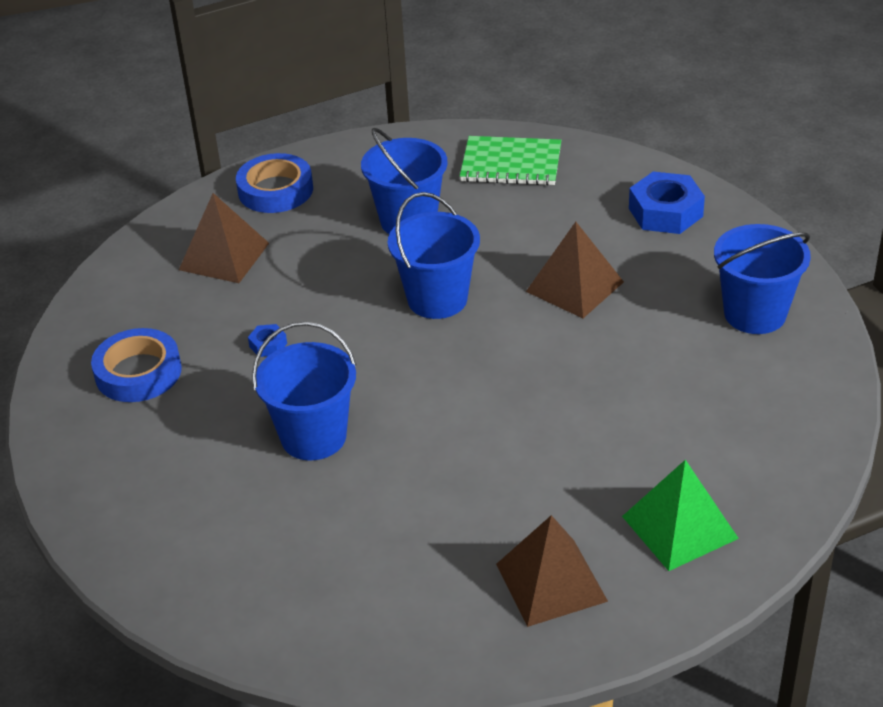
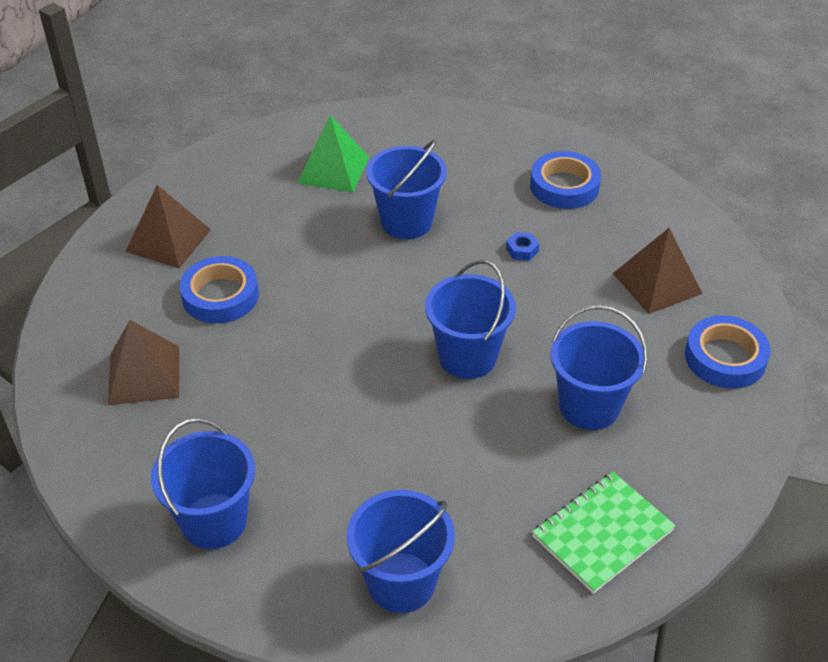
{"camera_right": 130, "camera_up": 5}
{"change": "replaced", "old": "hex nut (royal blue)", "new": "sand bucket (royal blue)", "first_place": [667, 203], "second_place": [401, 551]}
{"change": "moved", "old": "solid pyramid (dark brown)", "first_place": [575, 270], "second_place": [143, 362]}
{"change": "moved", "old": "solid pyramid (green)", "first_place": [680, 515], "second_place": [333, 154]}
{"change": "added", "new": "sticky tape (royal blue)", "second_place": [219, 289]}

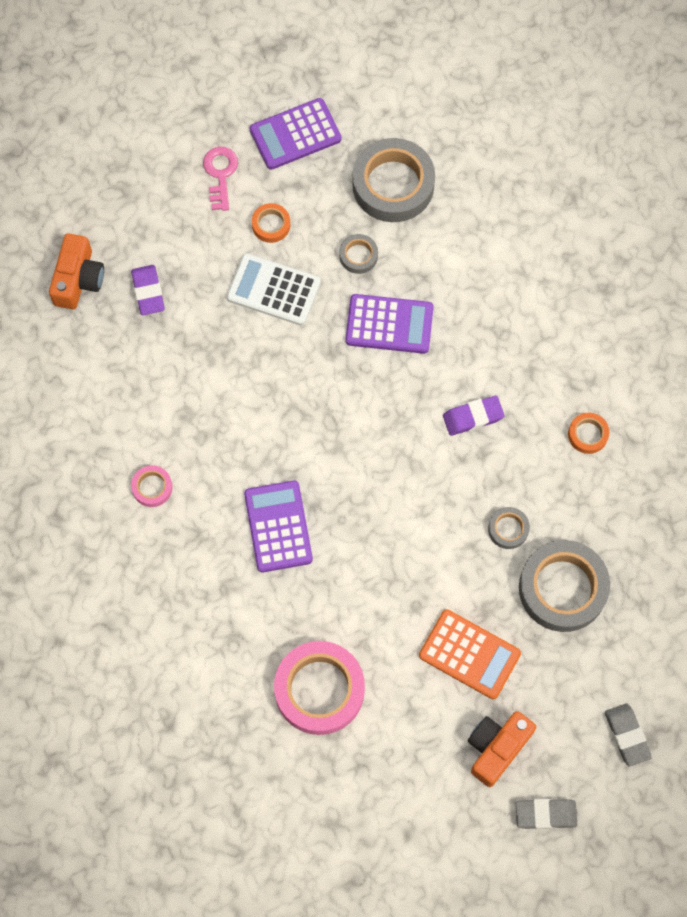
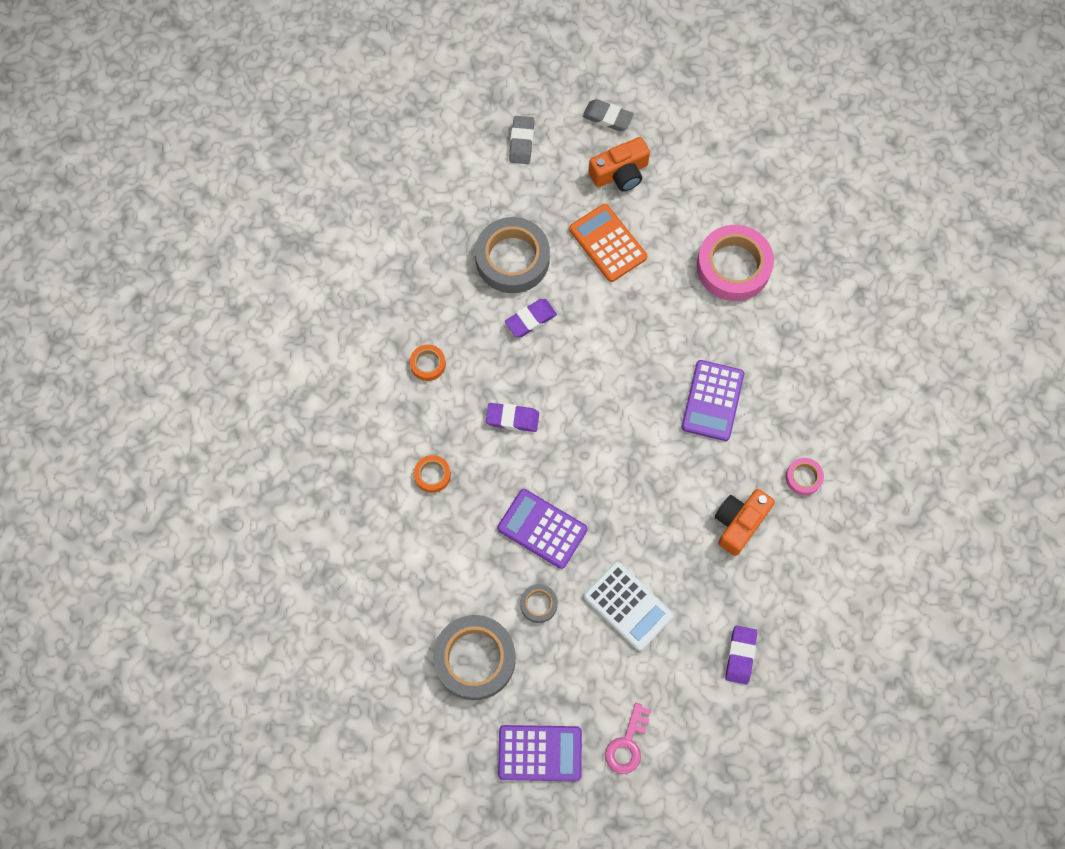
{"camera_right": -155, "camera_up": 0}
{"change": "moved", "old": "sticky tape (orange-coloured)", "first_place": [271, 223], "second_place": [432, 474]}
{"change": "moved", "old": "compact camera (orange-coloured)", "first_place": [76, 271], "second_place": [745, 522]}
{"change": "replaced", "old": "sticky tape (gray)", "new": "eraser (purple)", "first_place": [509, 528], "second_place": [531, 318]}

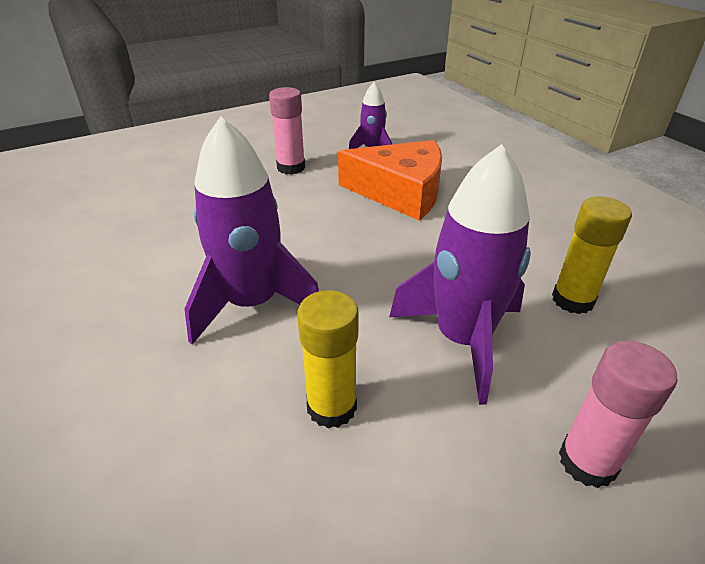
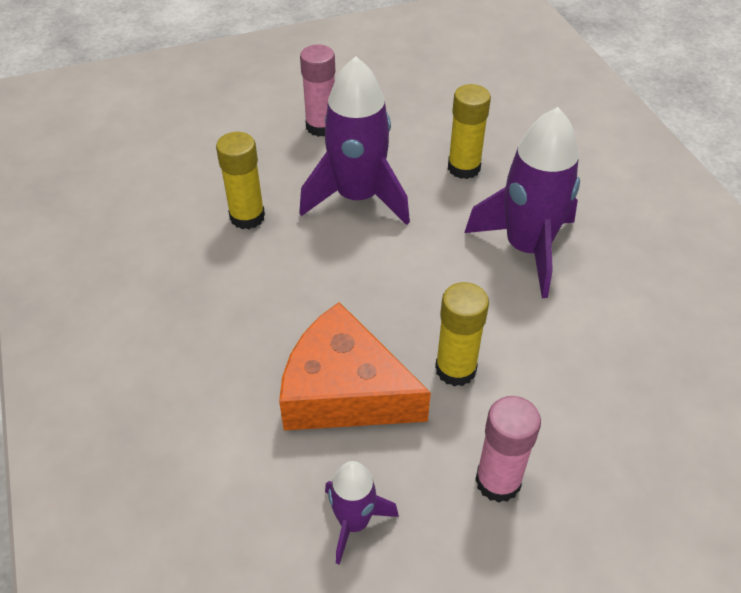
{"camera_right": -170, "camera_up": 10}
{"change": "added", "new": "glue stick (golden)", "second_place": [462, 334]}

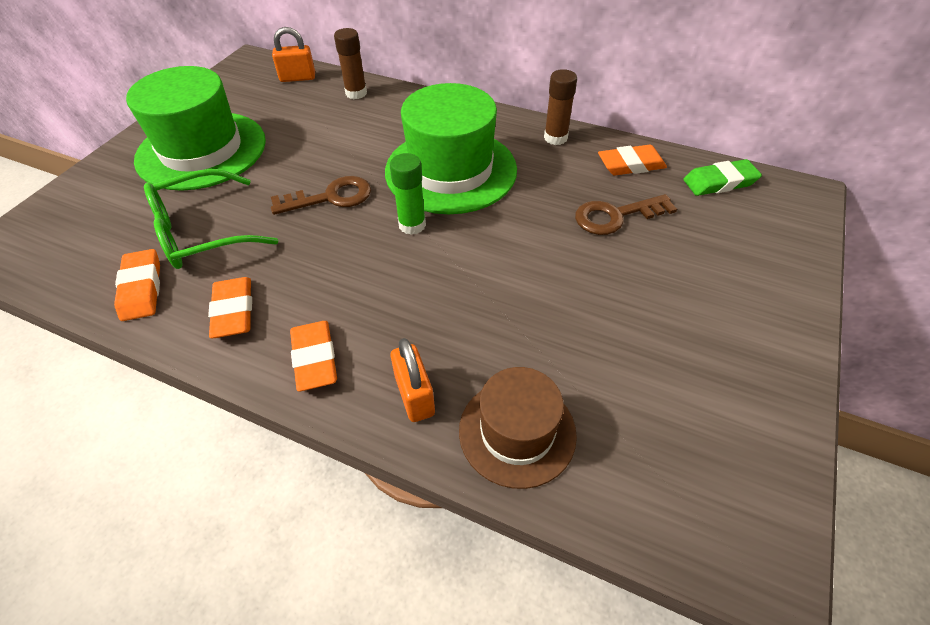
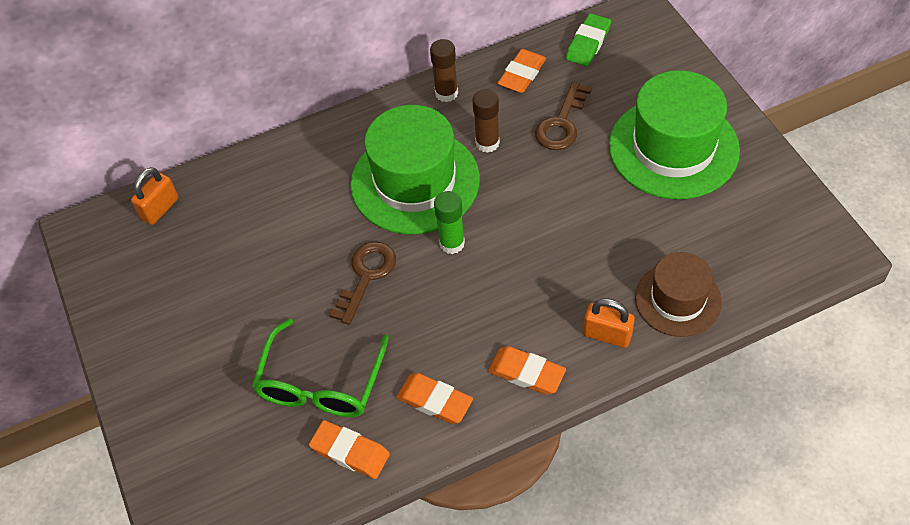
{"camera_right": -45, "camera_up": 5}
{"change": "moved", "old": "glue stick (dark brown)", "first_place": [350, 63], "second_place": [486, 121]}
{"change": "moved", "old": "tall hat (green)", "first_place": [196, 128], "second_place": [674, 134]}

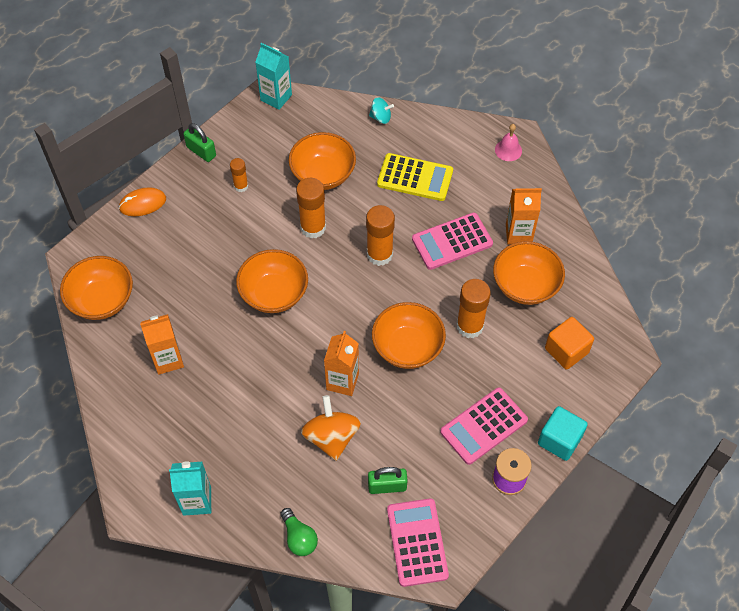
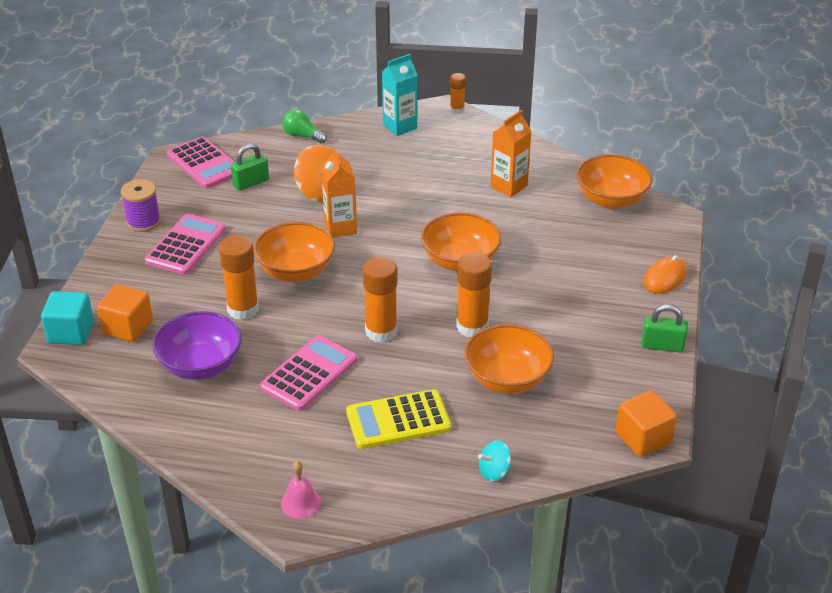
{"camera_right": 150, "camera_up": -20}
{"change": "replaced", "old": "juice carton (turquoise)", "new": "cube (orange-coloured)", "first_place": [274, 76], "second_place": [646, 424]}
{"change": "moved", "old": "glue stick (orange-coloured)", "first_place": [239, 175], "second_place": [458, 93]}
{"change": "removed", "old": "juice carton (orange-coloured)", "first_place": [524, 216]}
{"change": "recoloured", "old": "serving bowl (orange-coloured)", "new": "serving bowl (purple)", "first_place": [529, 273], "second_place": [197, 345]}
{"change": "moved", "old": "cube (turquoise)", "first_place": [563, 433], "second_place": [67, 318]}

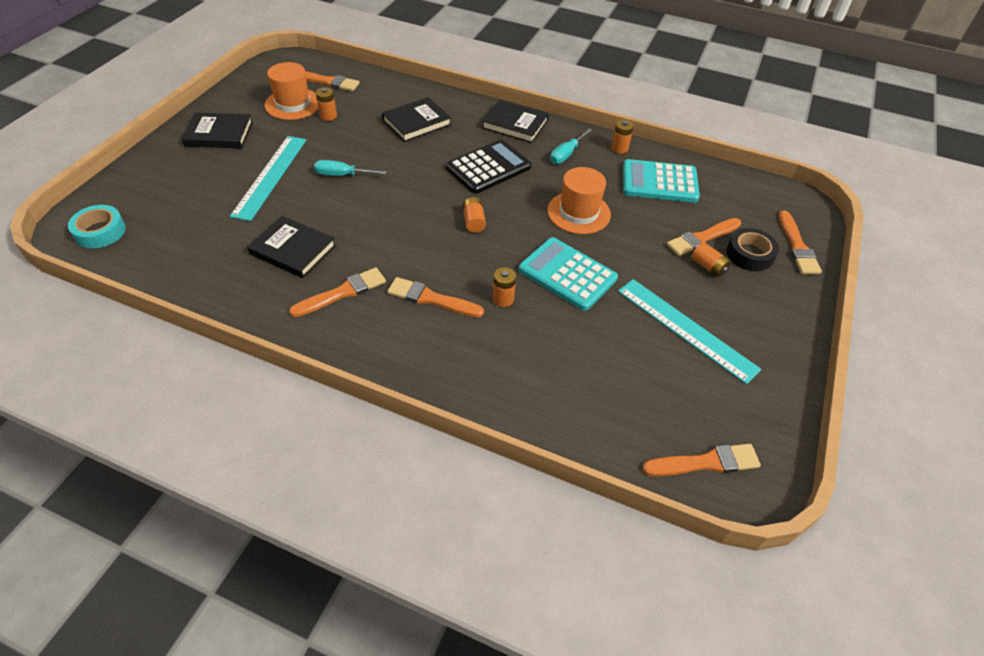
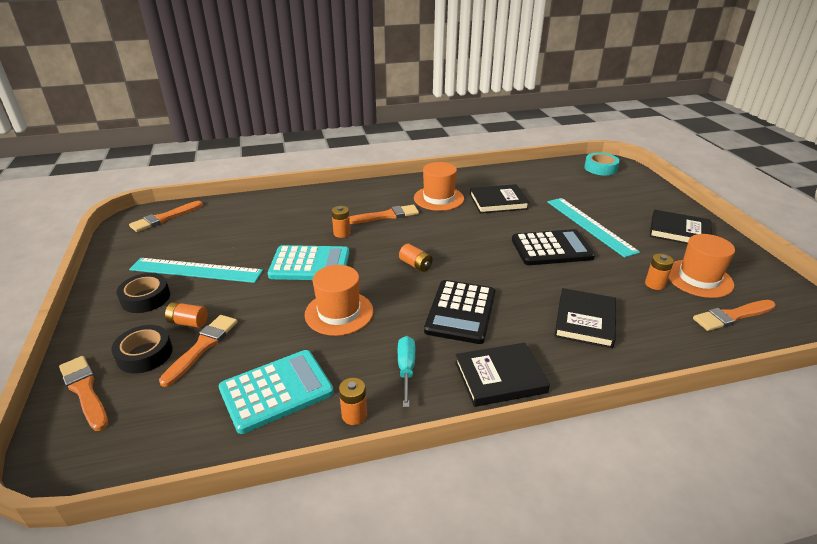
{"camera_right": 145, "camera_up": -15}
{"change": "turned", "old": "hardcover (black)", "first_place": [217, 130], "second_place": [681, 227], "degrees": 60}
{"change": "replaced", "old": "screwdriver (turquoise)", "new": "pocket calculator (black)", "first_place": [350, 168], "second_place": [553, 247]}
{"change": "replaced", "old": "brush (orange-coloured)", "new": "tall hat (orange-coloured)", "first_place": [337, 292], "second_place": [439, 186]}
{"change": "added", "new": "sticky tape (black)", "second_place": [143, 293]}

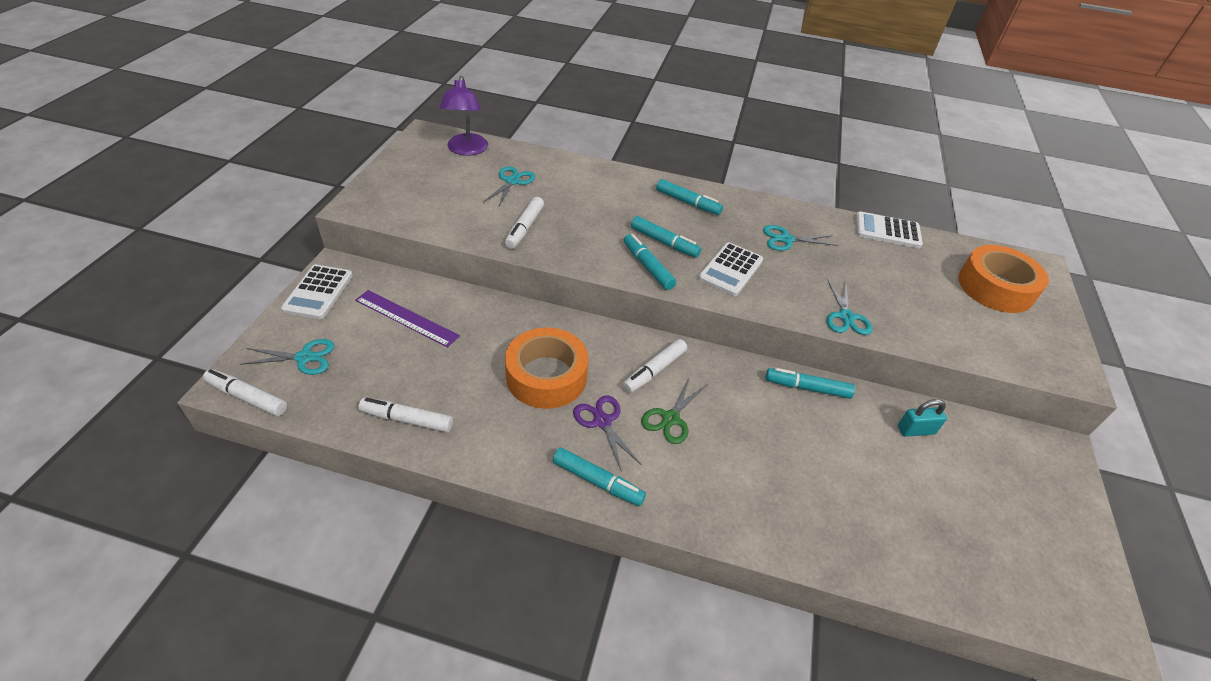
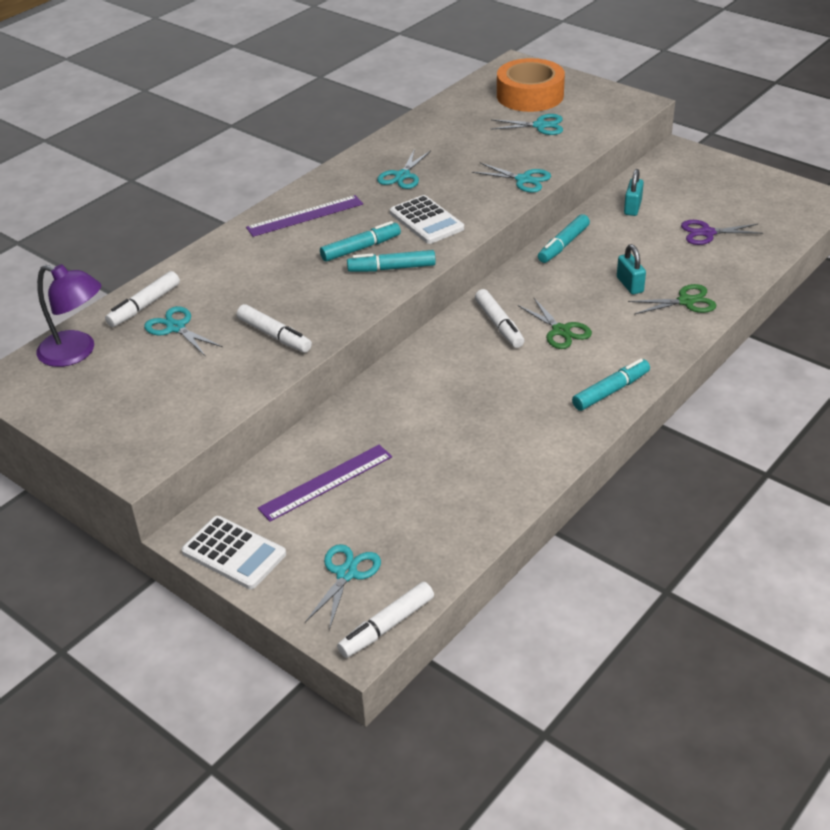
{"camera_right": -60, "camera_up": -5}
{"change": "replaced", "old": "marker (turquoise)", "new": "measuring stick (purple)", "first_place": [689, 197], "second_place": [304, 216]}
{"change": "removed", "old": "pocket calculator (white)", "first_place": [889, 229]}
{"change": "removed", "old": "sticky tape (orange-coloured)", "first_place": [546, 368]}
{"change": "moved", "old": "scissors (purple)", "first_place": [607, 433], "second_place": [722, 232]}
{"change": "moved", "old": "marker (white)", "first_place": [405, 415], "second_place": [142, 299]}
{"change": "added", "new": "scissors (turquoise)", "second_place": [526, 124]}
{"change": "added", "new": "small lock (turquoise)", "second_place": [631, 269]}
{"change": "added", "new": "scissors (green)", "second_place": [672, 299]}

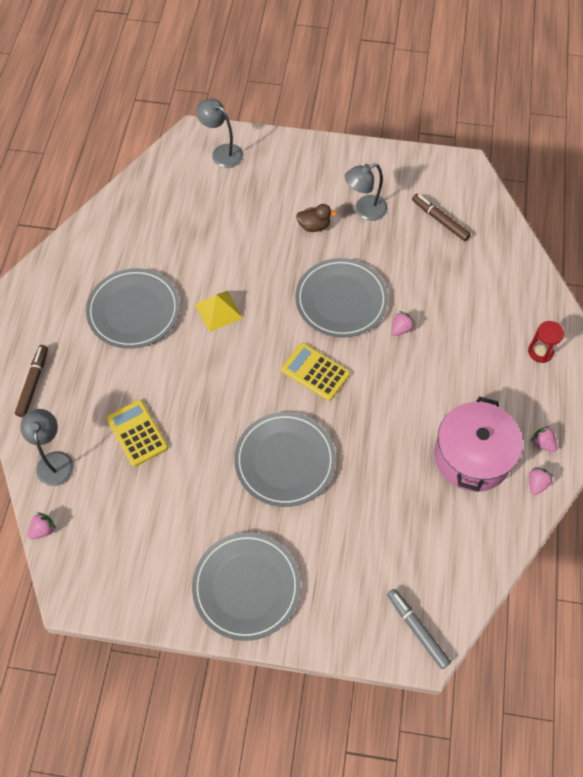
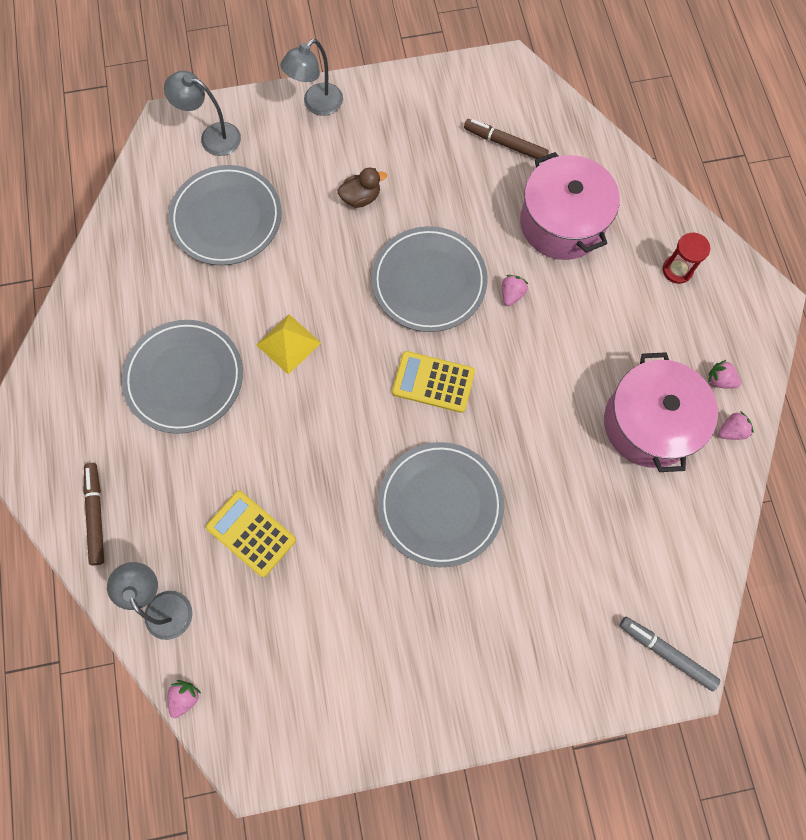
{"camera_right": -20, "camera_up": 10}
{"change": "moved", "old": "reading lamp (gray)", "first_place": [366, 192], "second_place": [312, 77]}
{"change": "turned", "old": "strawberry (rose-pink)", "first_place": [541, 481], "second_place": [736, 425], "degrees": 60}
{"change": "moved", "old": "dinner plate (gray)", "first_place": [246, 586], "second_place": [225, 215]}
{"change": "added", "new": "pot (rose-pink)", "second_place": [570, 206]}

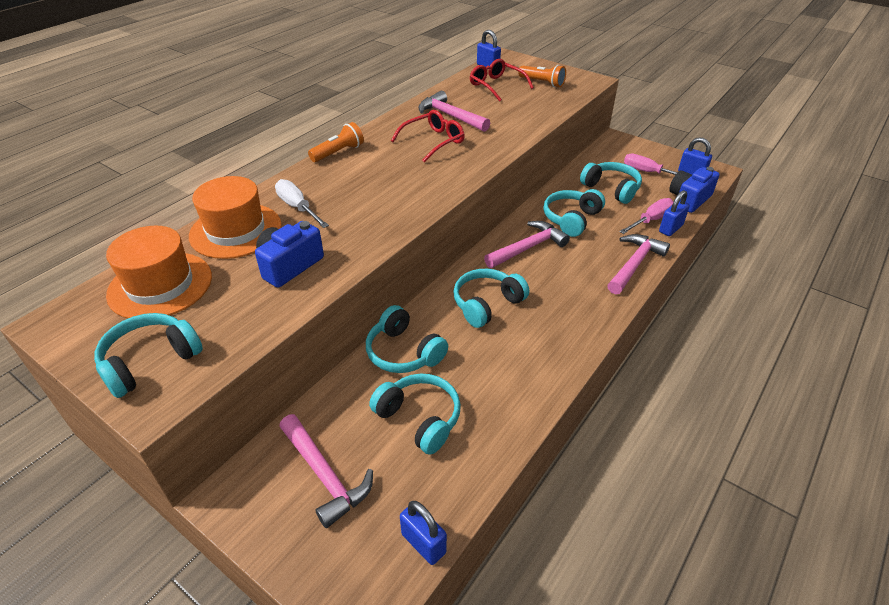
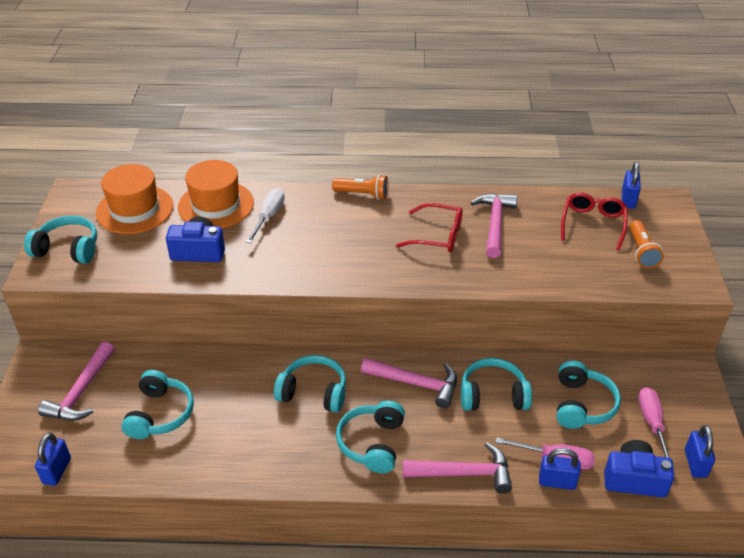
{"camera_right": 55, "camera_up": 0}
{"change": "moved", "old": "over-ear headphones (turquoise)", "first_place": [407, 339], "second_place": [370, 437]}

